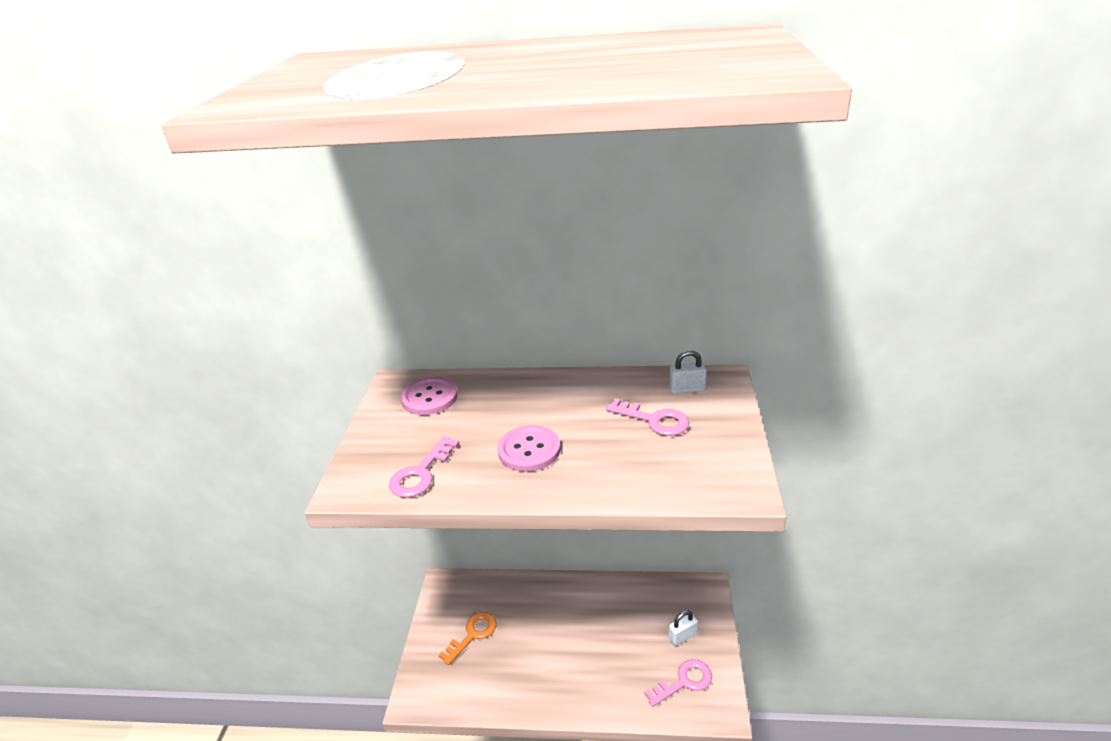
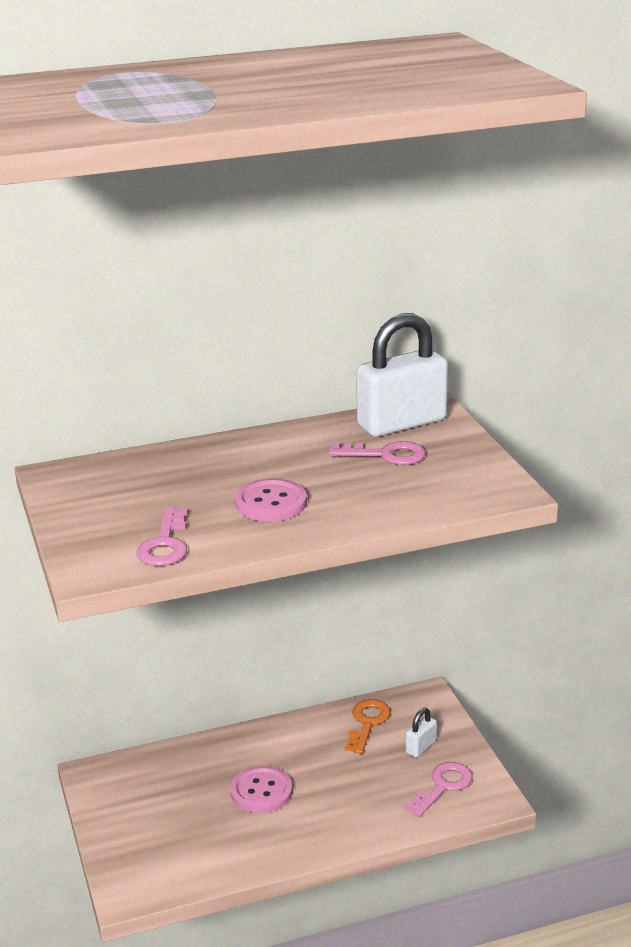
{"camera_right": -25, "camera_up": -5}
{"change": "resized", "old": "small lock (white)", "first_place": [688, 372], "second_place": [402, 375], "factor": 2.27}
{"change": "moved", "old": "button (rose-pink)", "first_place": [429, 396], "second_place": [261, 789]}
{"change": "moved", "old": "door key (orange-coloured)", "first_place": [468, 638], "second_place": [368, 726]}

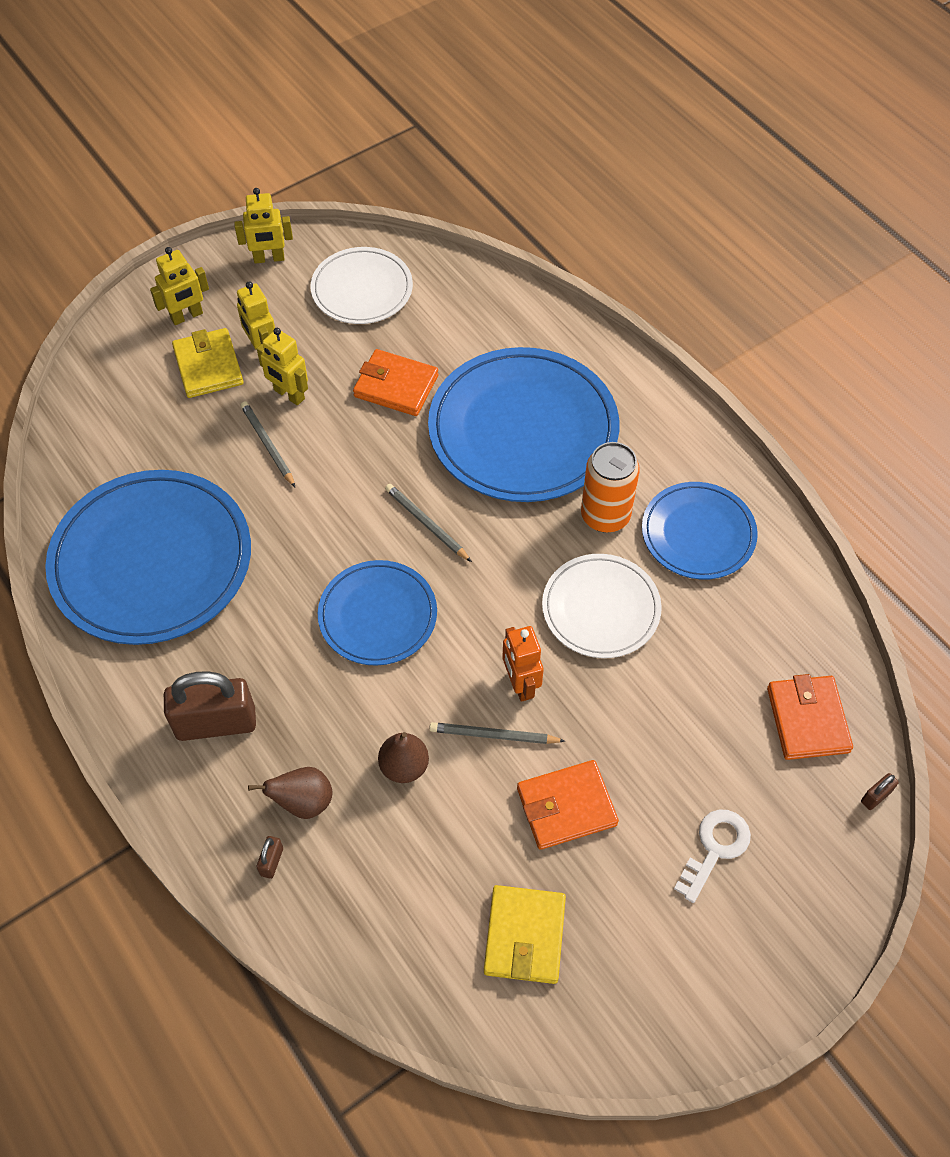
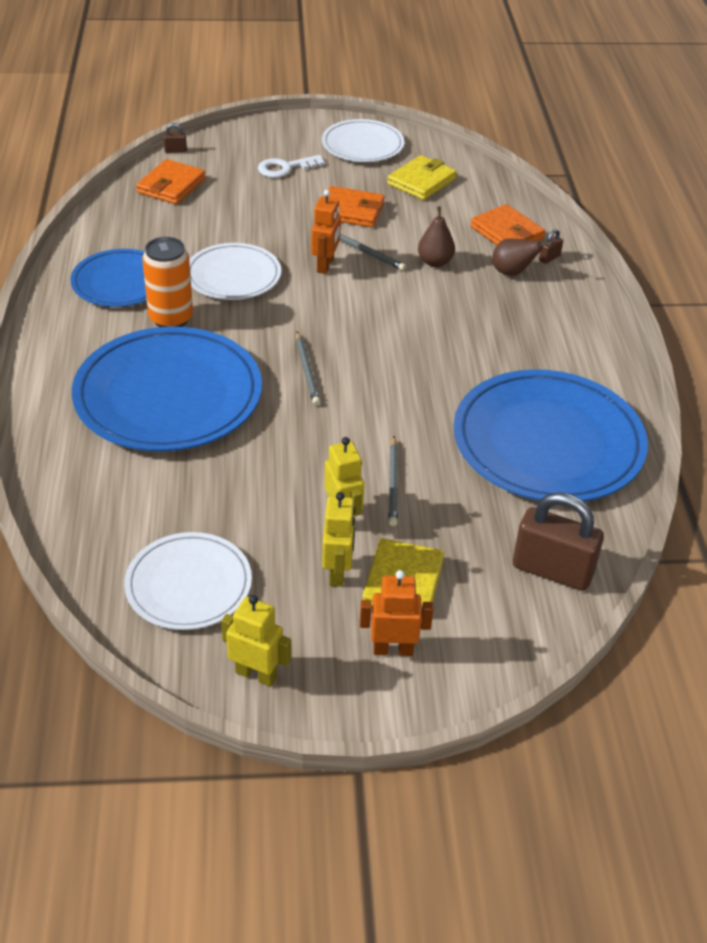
{"camera_right": -150, "camera_up": -15}
{"change": "recoloured", "old": "toy robot (golden)", "new": "toy robot (orange-coloured)", "first_place": [179, 286], "second_place": [396, 613]}
{"change": "moved", "old": "card wallet (orange-coloured)", "first_place": [395, 382], "second_place": [507, 224]}
{"change": "removed", "old": "dinner plate (royal blue)", "first_place": [377, 612]}
{"change": "moved", "old": "small lock (dark brown)", "first_place": [210, 706], "second_place": [558, 541]}
{"change": "added", "new": "dinner plate (white)", "second_place": [363, 140]}

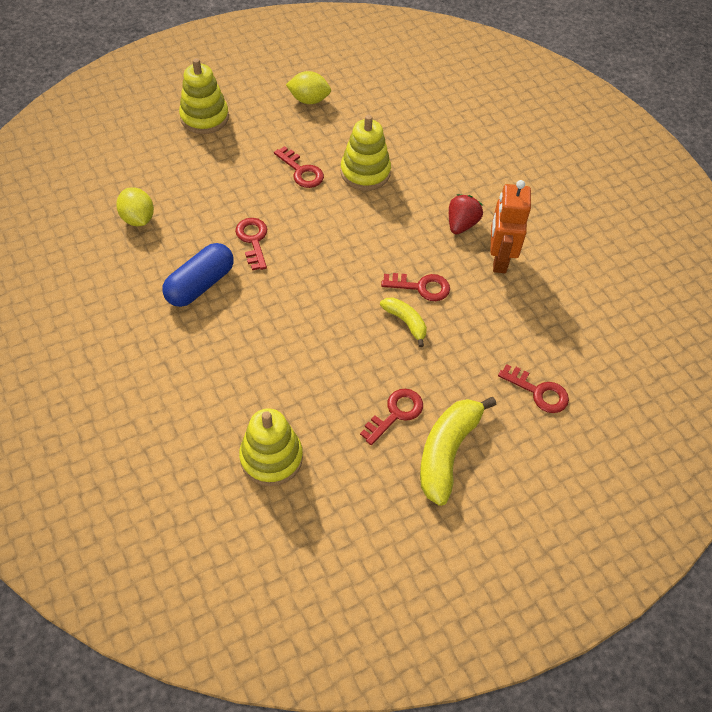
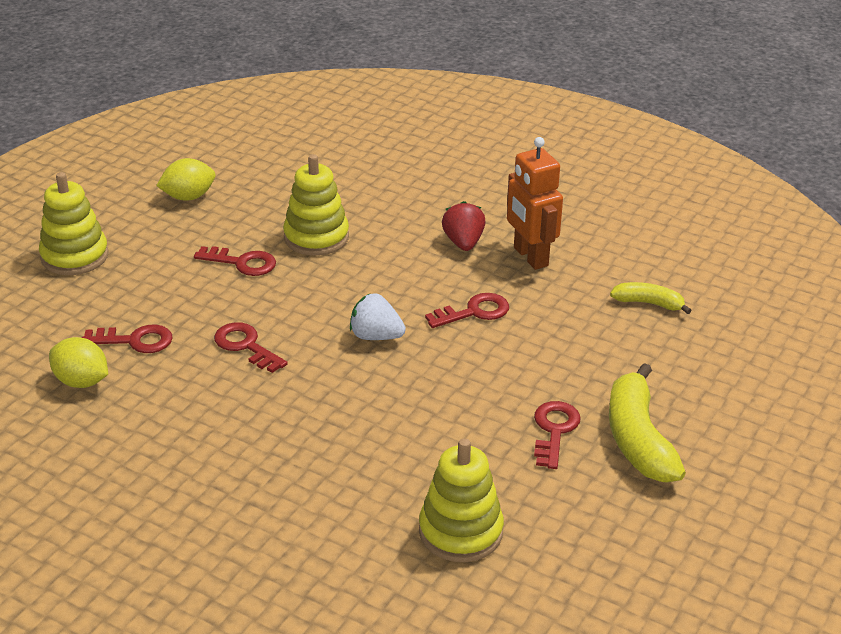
{"camera_right": -30, "camera_up": -20}
{"change": "removed", "old": "pill shape (royal blue)", "first_place": [198, 275]}
{"change": "moved", "old": "banana fruit (golden)", "first_place": [403, 322], "second_place": [651, 298]}
{"change": "moved", "old": "door key (crimson)", "first_place": [533, 388], "second_place": [127, 339]}
{"change": "added", "new": "strawberry (white)", "second_place": [378, 316]}

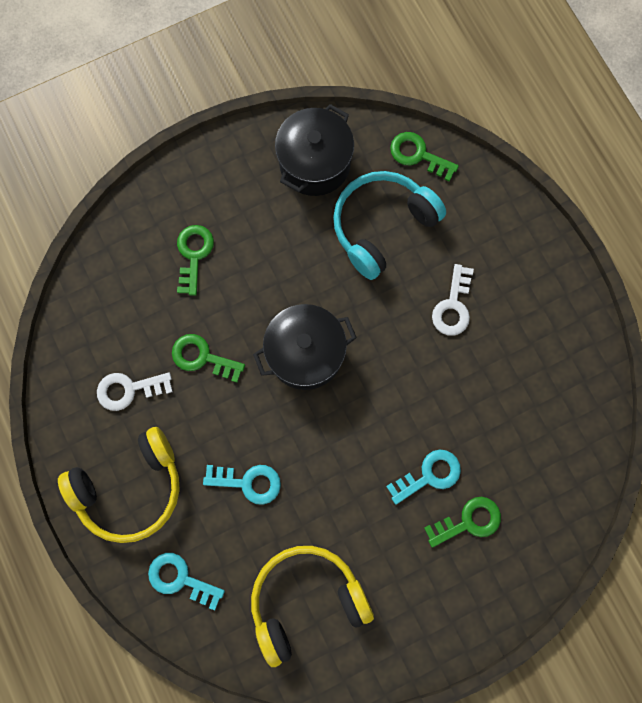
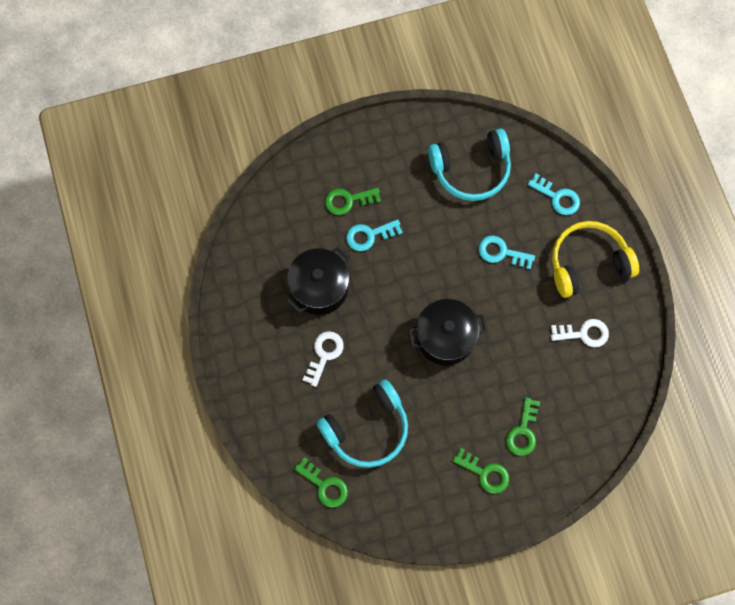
{"camera_right": -170, "camera_up": -5}
{"change": "moved", "old": "pot (black)", "first_place": [314, 150], "second_place": [318, 281]}
{"change": "moved", "old": "door key (green)", "first_place": [208, 358], "second_place": [481, 471]}
{"change": "recoloured", "old": "over-ear headphones (golden)", "new": "over-ear headphones (turquoise)", "first_place": [312, 606], "second_place": [469, 165]}

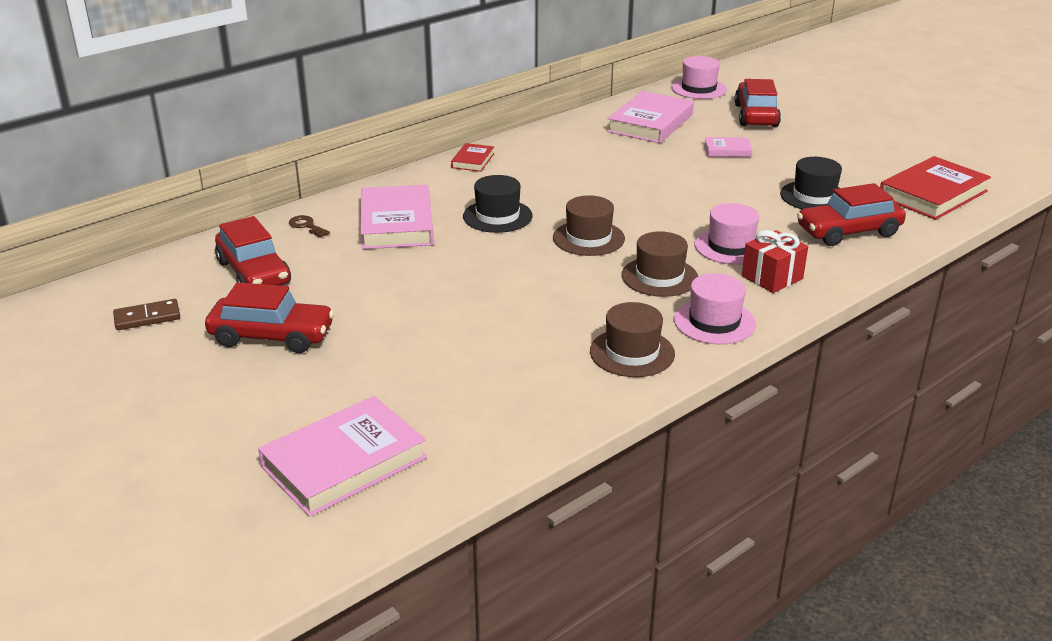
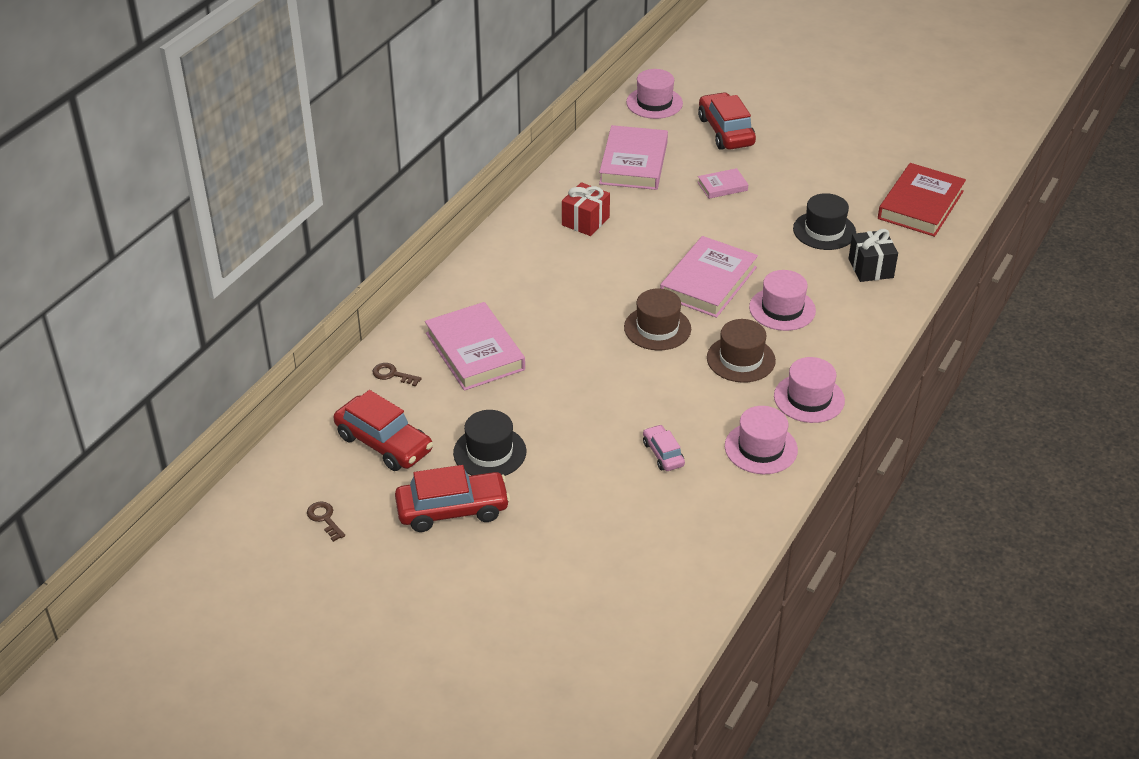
{"camera_right": -20, "camera_up": 10}
{"change": "removed", "old": "hardcover (crimson)", "first_place": [472, 157]}
{"change": "moved", "old": "tall hat (black)", "first_place": [498, 204], "second_place": [489, 443]}
{"change": "replaced", "old": "car (crimson)", "new": "wrapped gift (black)", "first_place": [851, 214], "second_place": [873, 255]}
{"change": "moved", "old": "wrapped gift (crimson)", "first_place": [775, 261], "second_place": [586, 209]}
{"change": "replaced", "old": "domino piece (dark brown)", "new": "door key (dark brown)", "first_place": [146, 314], "second_place": [326, 521]}
{"change": "recoloured", "old": "tall hat (dark brown)", "new": "tall hat (rose-pink)", "first_place": [632, 339], "second_place": [761, 440]}
{"change": "moved", "old": "hardcover (rose-pink)", "first_place": [342, 456], "second_place": [709, 277]}
{"change": "added", "new": "car (rose-pink)", "second_place": [664, 447]}

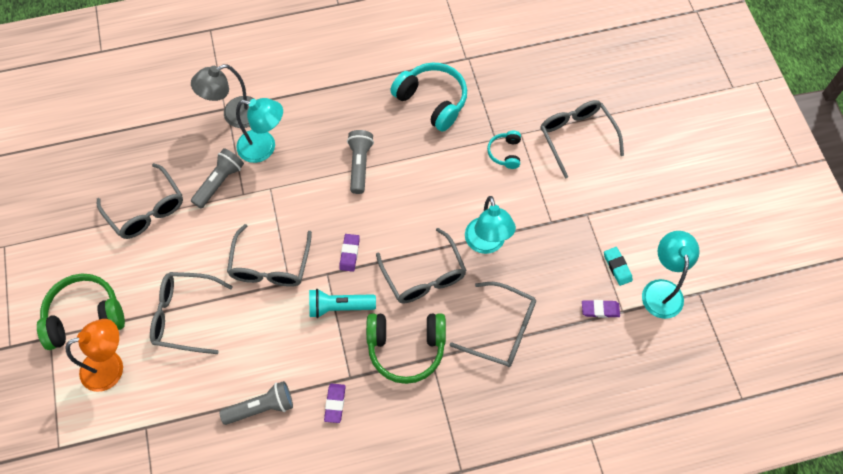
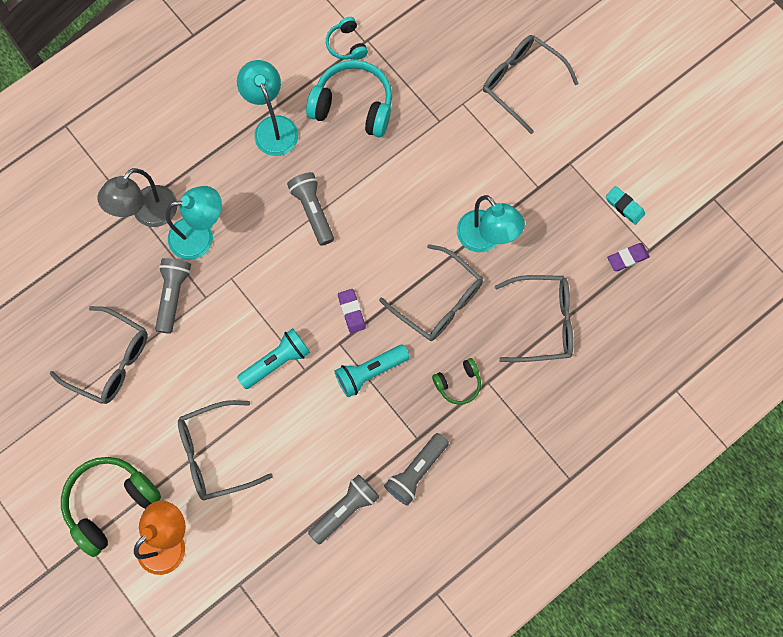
{"camera_right": -25, "camera_up": 10}
{"change": "moved", "old": "over-ear headphones (turquoise)", "first_place": [504, 150], "second_place": [347, 38]}
{"change": "replaced", "old": "spectacles (gray)", "new": "torch (turquoise)", "first_place": [269, 255], "second_place": [273, 358]}
{"change": "moved", "old": "reading lamp (turquoise)", "first_place": [671, 275], "second_place": [267, 108]}
{"change": "resized", "old": "over-ear headphones (green)", "first_place": [406, 348], "second_place": [456, 381], "factor": 0.52}
{"change": "replaced", "old": "eraser (purple)", "new": "torch (gray)", "first_place": [335, 403], "second_place": [416, 469]}

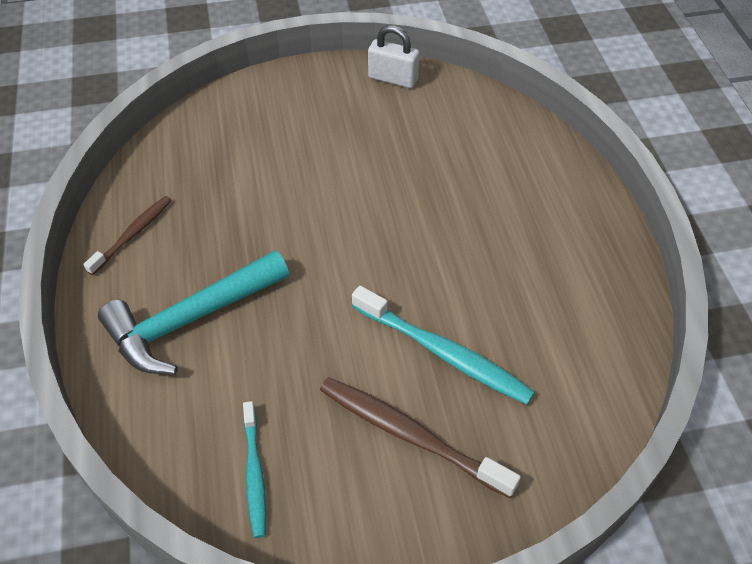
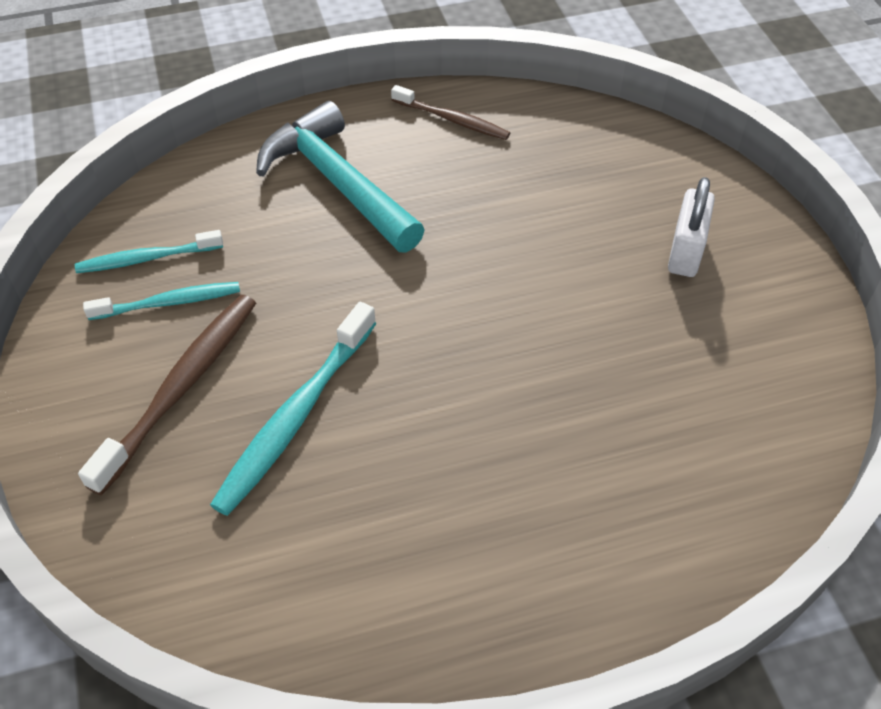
{"camera_right": 85, "camera_up": 0}
{"change": "moved", "old": "small lock (white)", "first_place": [393, 56], "second_place": [691, 227]}
{"change": "added", "new": "dental brush (turquoise)", "second_place": [161, 301]}

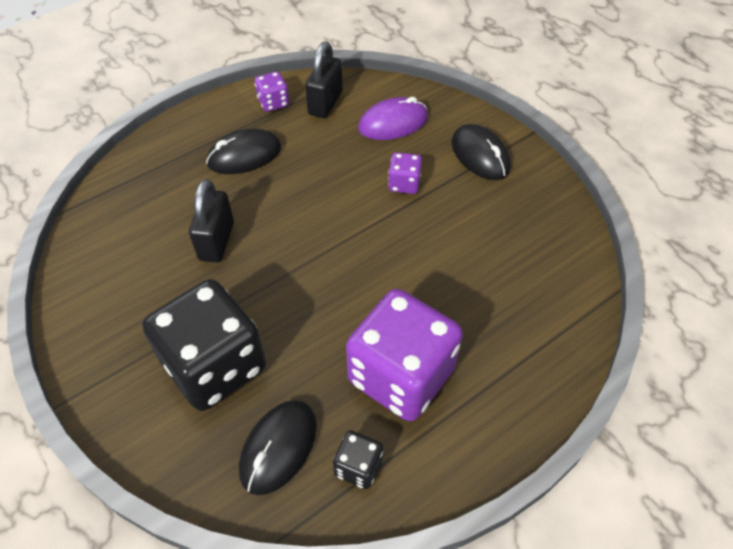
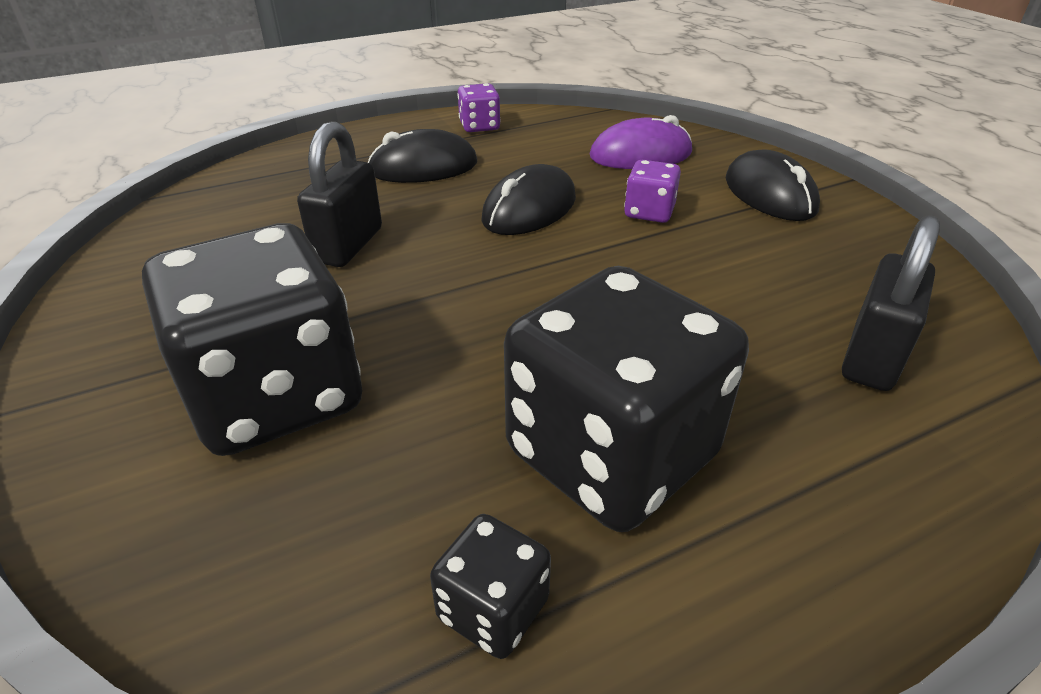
{"camera_right": 10, "camera_up": -15}
{"change": "moved", "old": "small lock (black)", "first_place": [324, 80], "second_place": [891, 303]}
{"change": "recoloured", "old": "game die (purple)", "new": "game die (black)", "first_place": [404, 355], "second_place": [626, 399]}
{"change": "moved", "old": "mouse (black)", "first_place": [278, 447], "second_place": [528, 199]}

